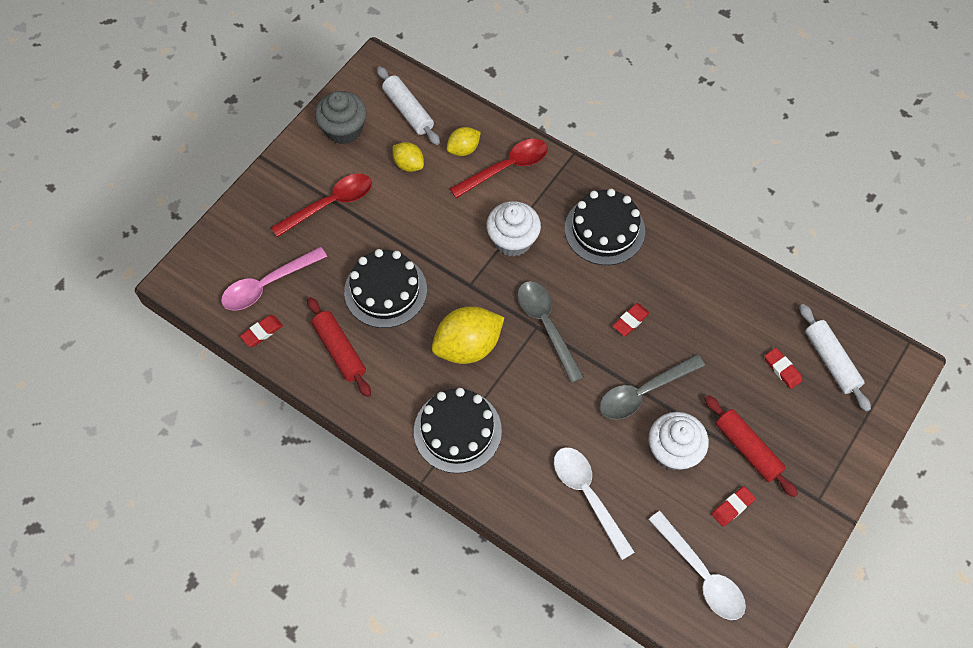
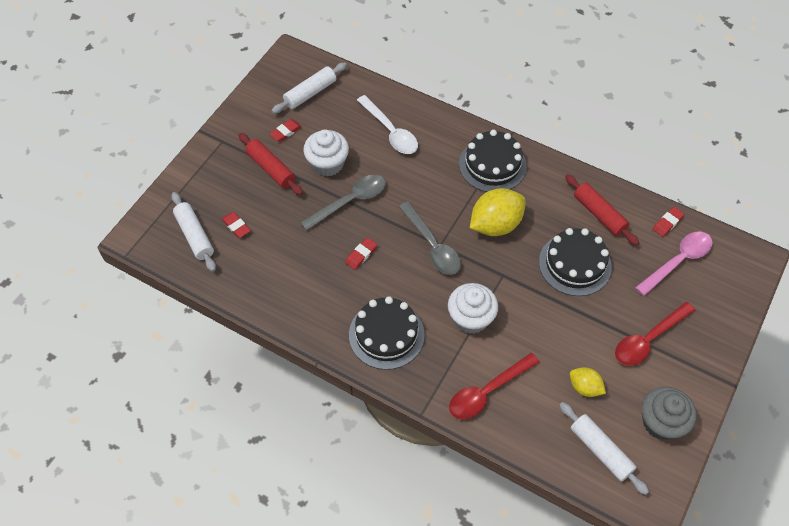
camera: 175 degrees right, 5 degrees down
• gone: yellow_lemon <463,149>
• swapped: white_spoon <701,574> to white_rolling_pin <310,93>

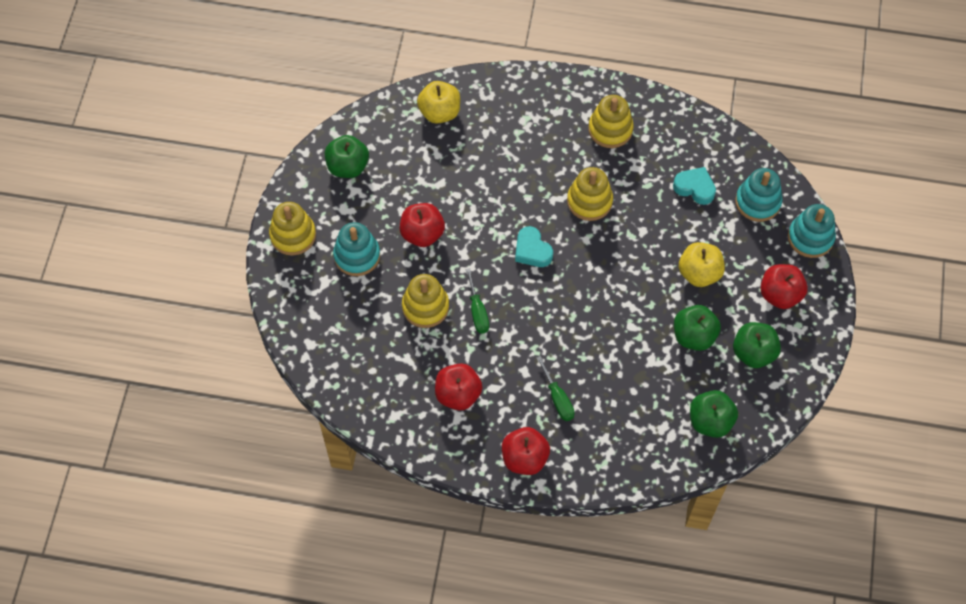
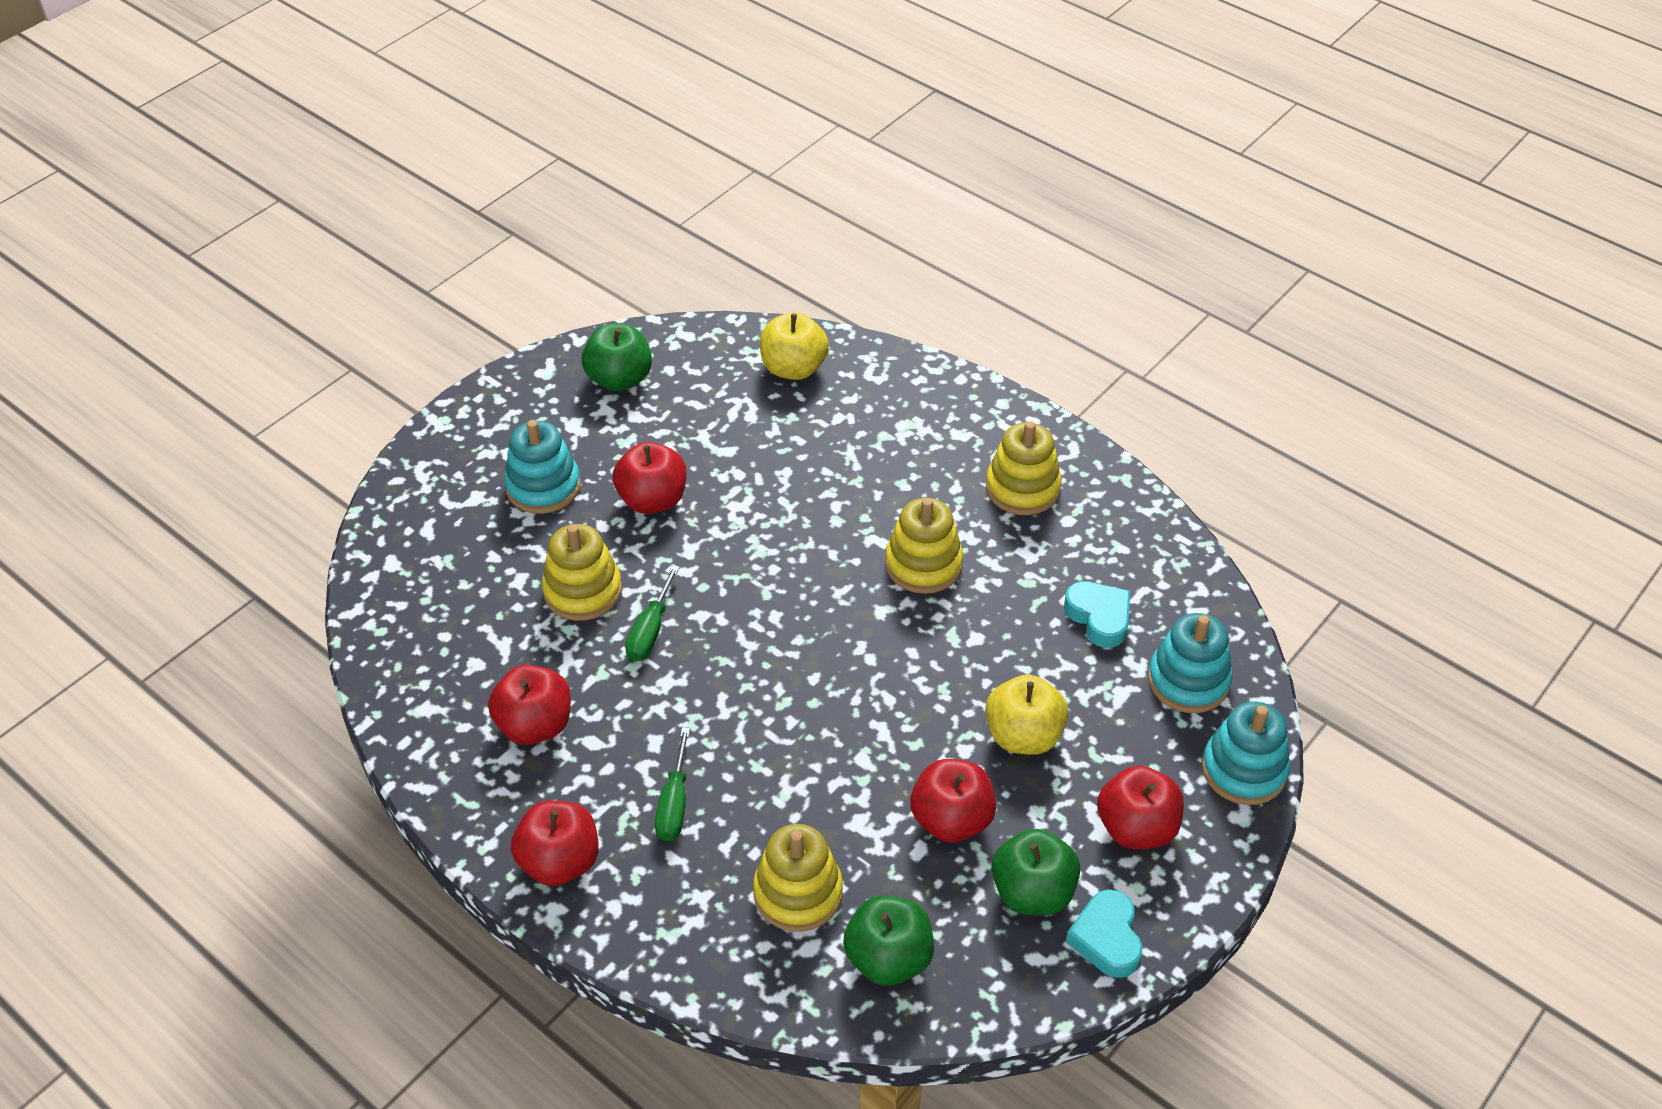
camera: 30 degrees right, 15 degrees down
• shifted: yellow_stacking_toy <293,235> to <798,893>
• shifted: turquoise_heart <532,250> to <1106,938>
• repainted: green_apple <694,336> to red_apple <951,820>

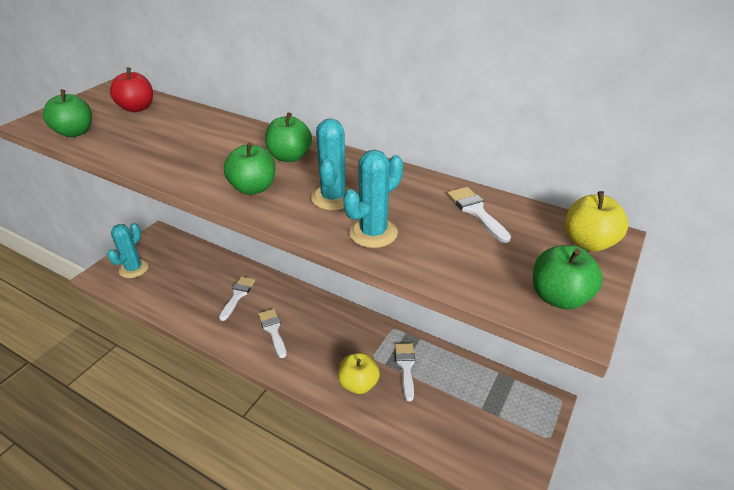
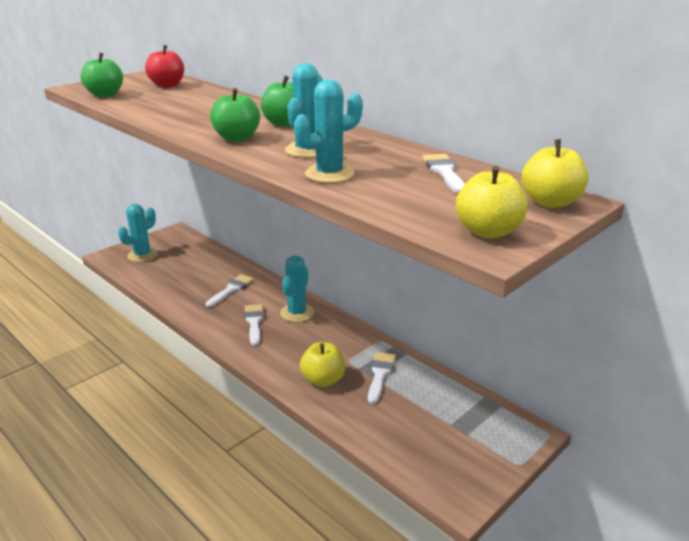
camera: 15 degrees right, 10 degrees down
• repainted: green_apple <559,297> to yellow_apple <488,231>
• new: turquoise_cactus <297,313>

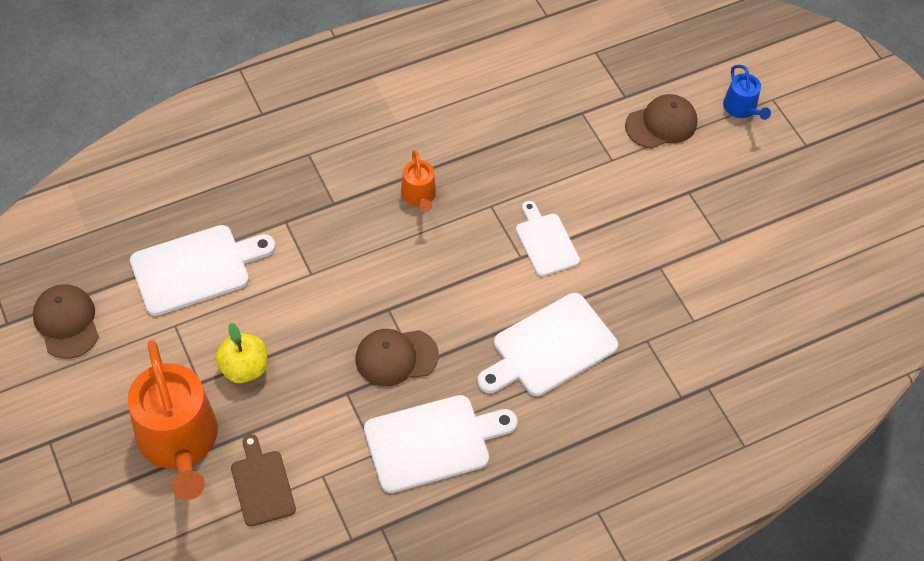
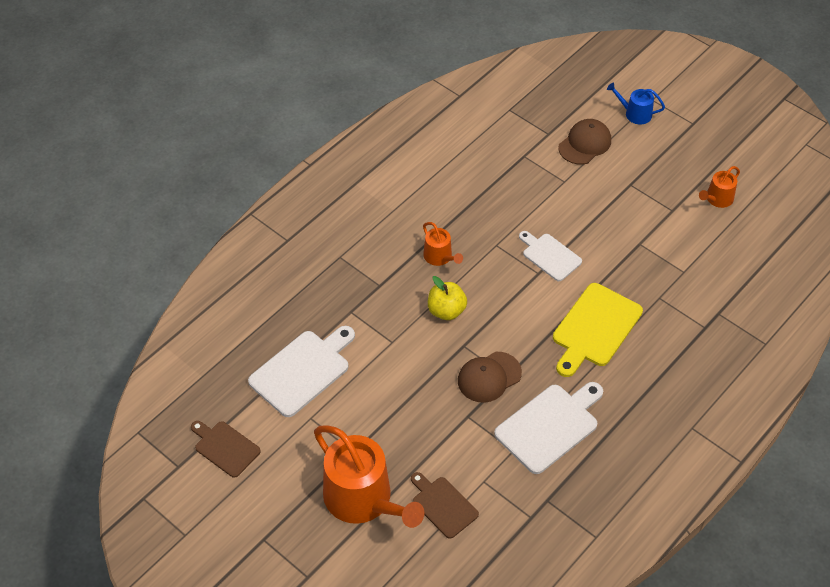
camera: 20 degrees left, 5 degrees down
• swapped: brown_cap <66,322> to brown_cutting_board <225,447>
• shifted: yellow_apple <244,368> to <446,311>
• repainted: white_cutting_board <550,347> to yellow_cutting_board <595,328>
• rotated: blue_watering_can <742,108> = <634,113> 150 degrees clockwise
• new: orange_watering_can <717,199>

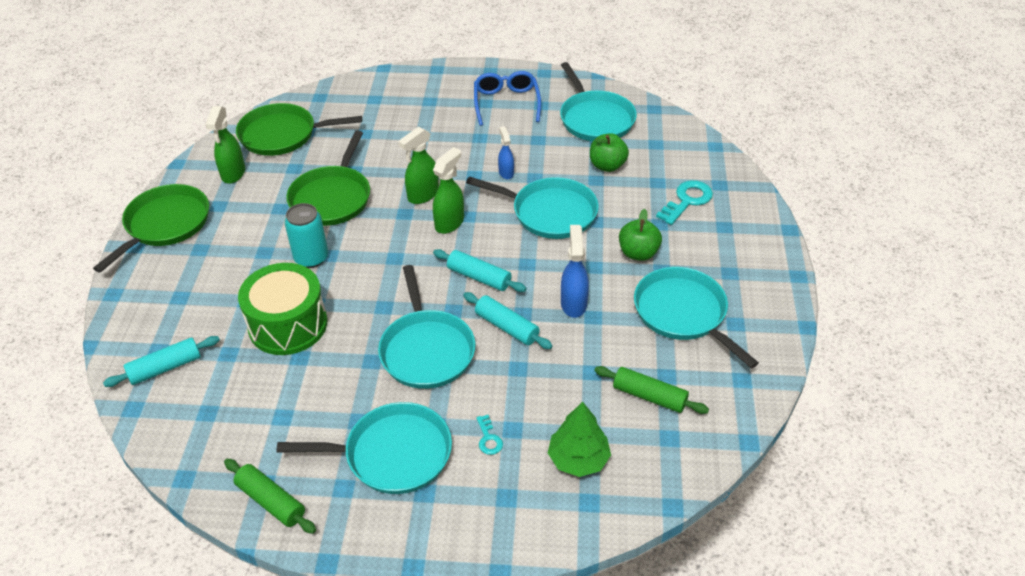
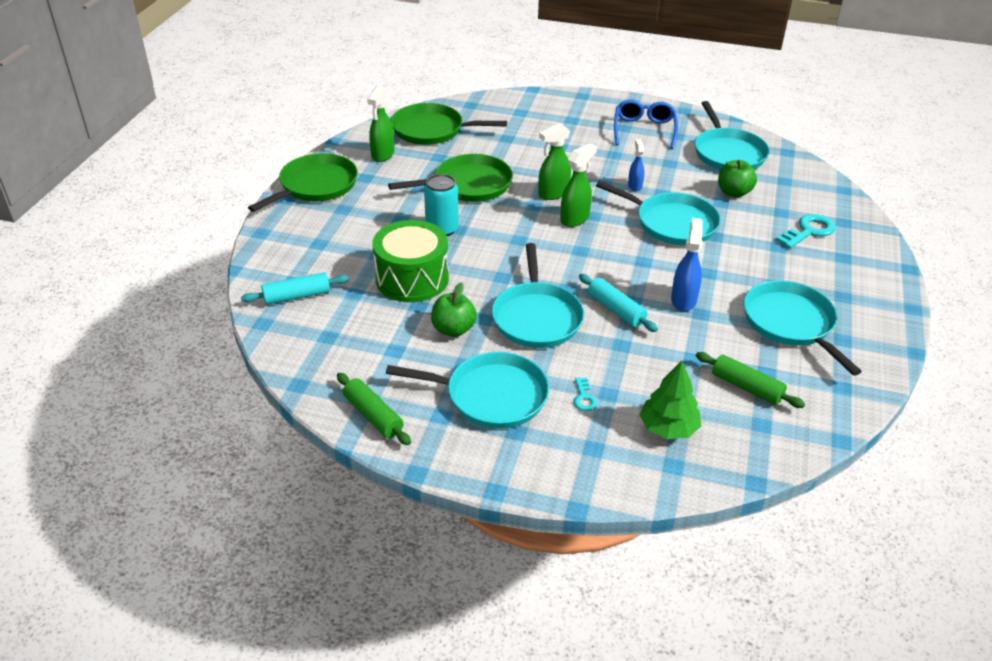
camera: 10 degrees right, 5 degrees down
• rotated: green_pan <332,198> = <469,185> 135 degrees counterclockwise
• gone: turquoise_rolling_pin <479,277>
• shifted: green_apple <638,253> to <453,329>

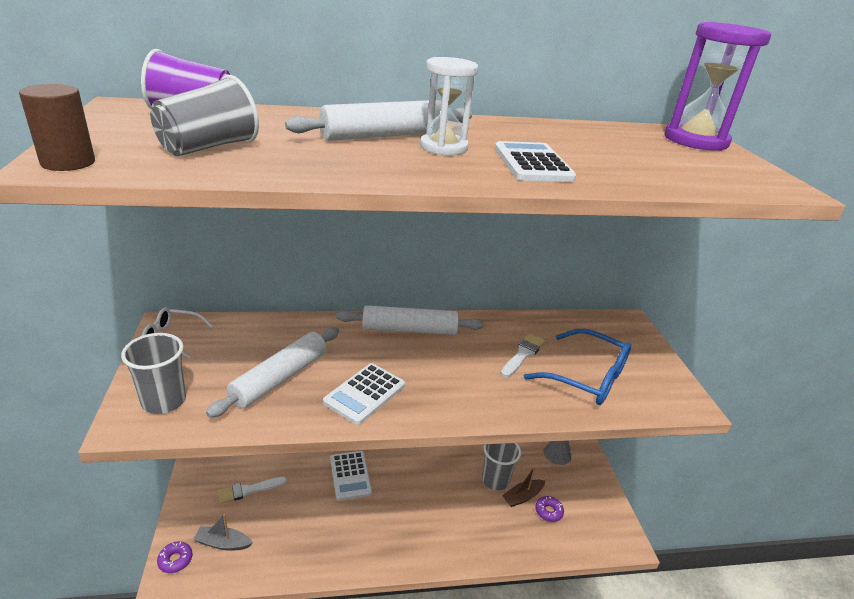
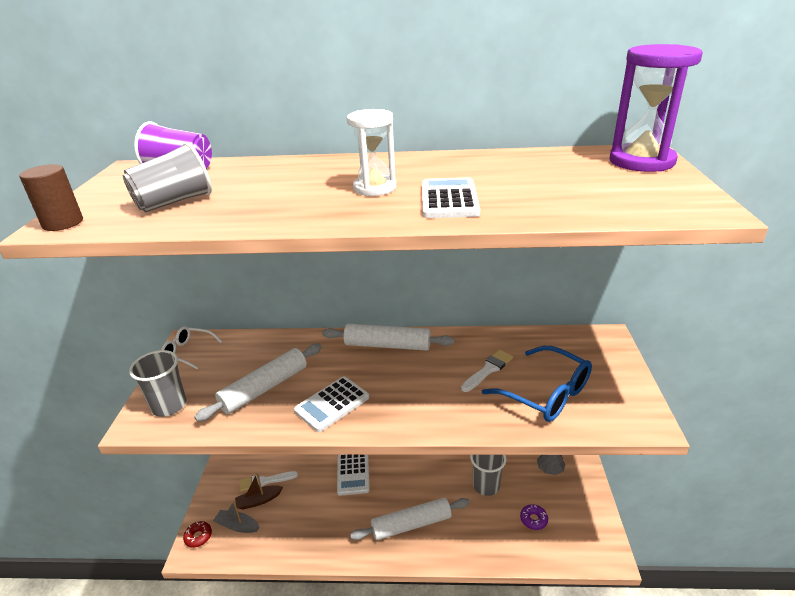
camera: 15 degrees right, 0 degrees up
• repainted: purple_donut <175,560> to red_donut <198,537>
• shifted: white_rolling_pin <384,135> to <411,524>
• shifted: brown_boat <522,497> to <259,500>

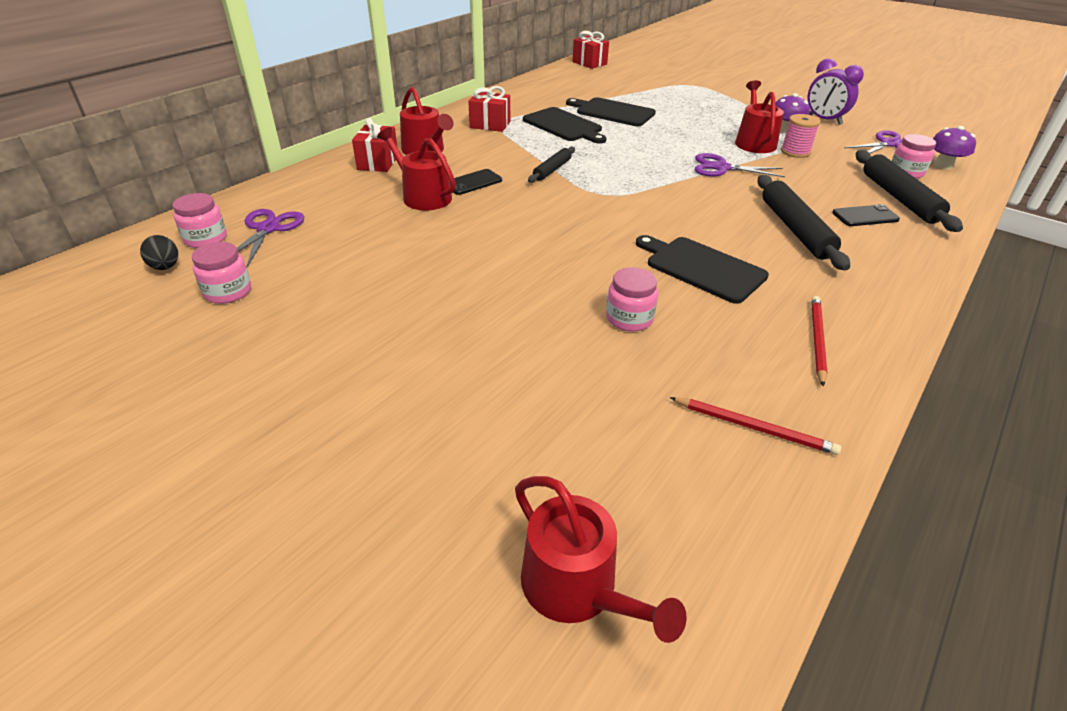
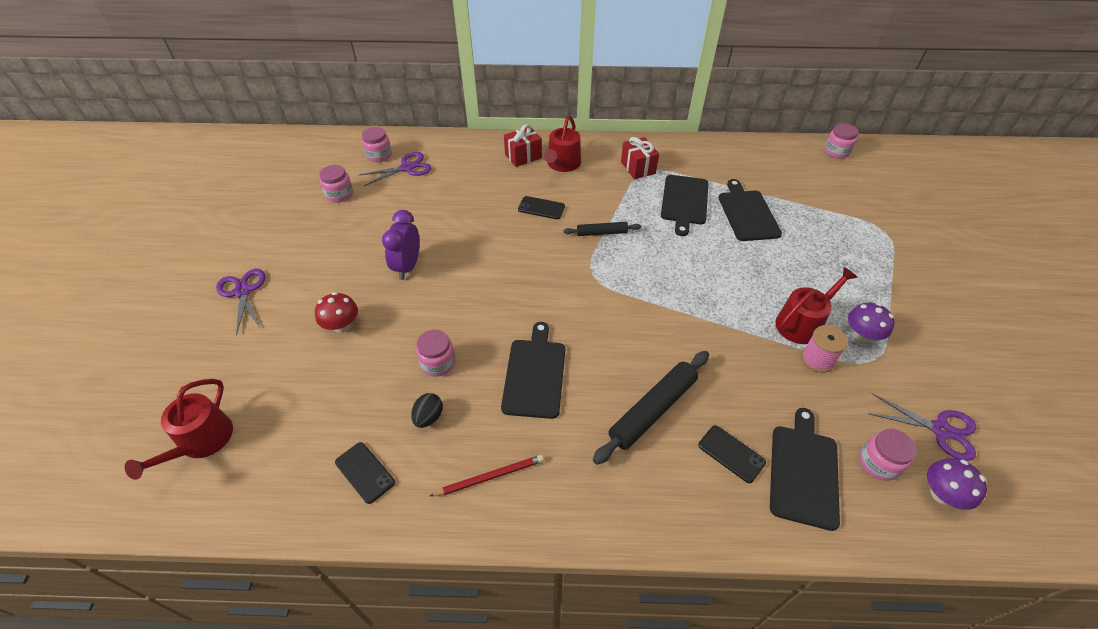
camera: 55 degrees right, 10 degrees up
• shifted: black_egg <165,267> to <428,417>
• gone: red_watering_can <423,196>
• swapped: red_gift <589,63> to pink_jar <836,152>
• swapped: red_pencil <754,428> to black_phone <365,472>
• shifted: purple_scissors <721,168> to <243,291>
• shifted: purple_clock <824,120> to <407,266>
• swapped: black_rolling_pin <899,198> to black_cutting_board <803,471>
• new: red_mushroom <342,325>

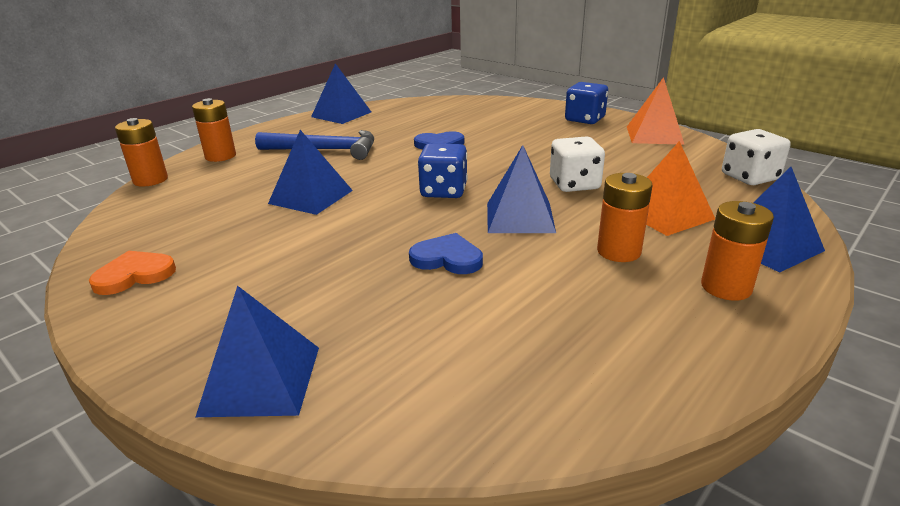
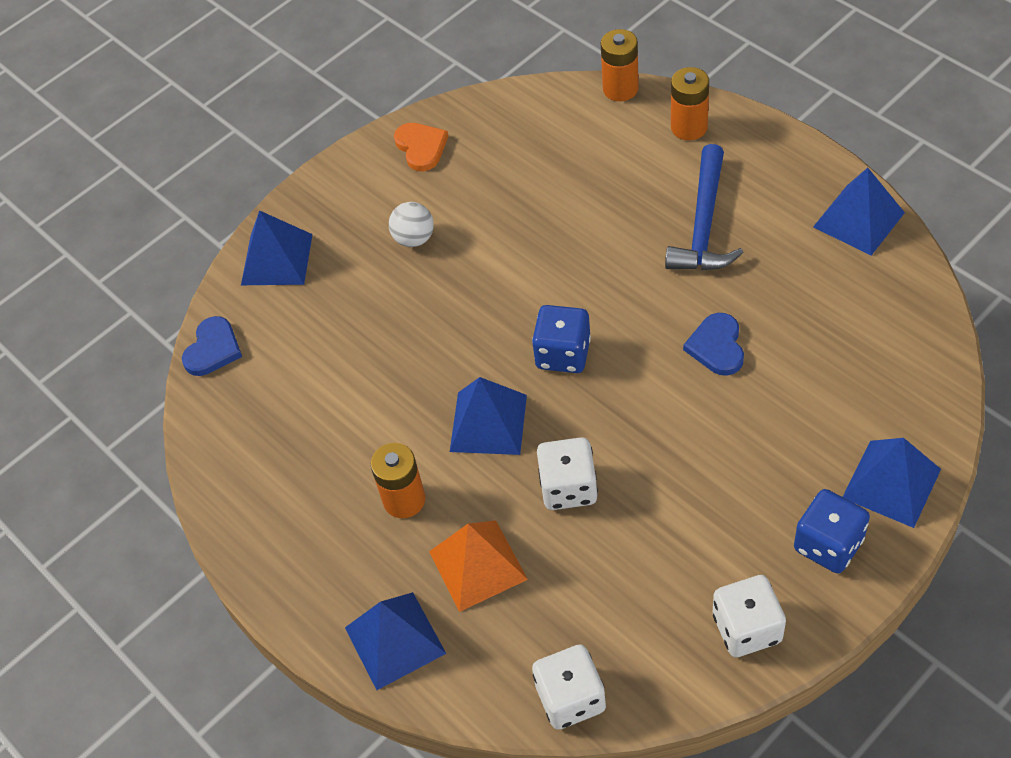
camera: 100 degrees right, 25 degrees up
• shifted: blue_pyramid <311,197> to <891,483>
• shifted: blue_heart <447,258> to <213,349>
• swapped: orange_pyramid <654,135> to white_dice <747,628>
• gone: orange_battery <726,287>
• new: white_ball <414,238>

